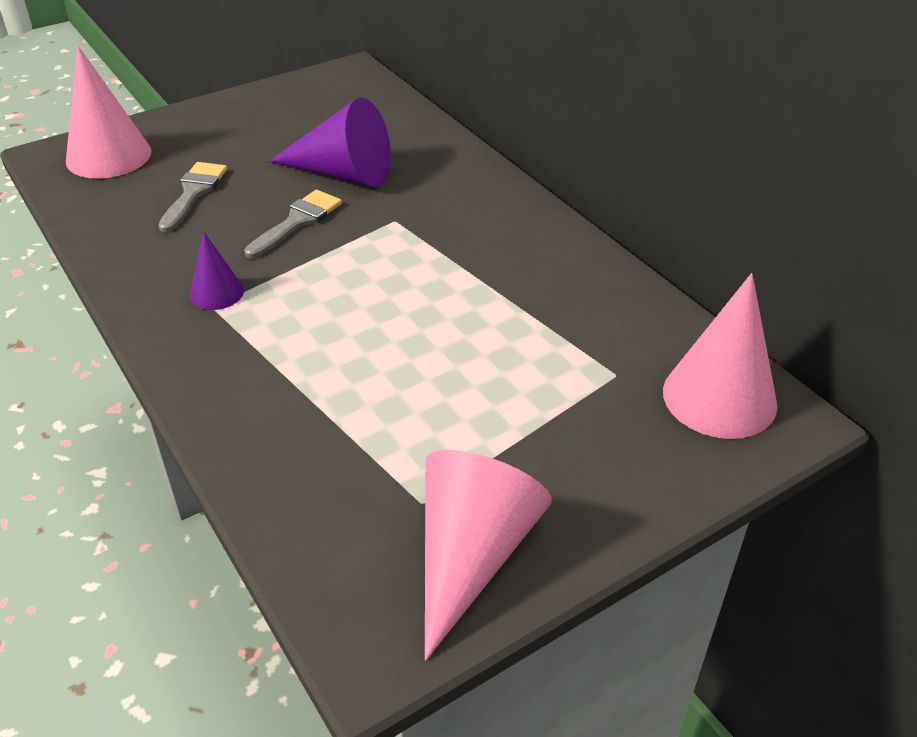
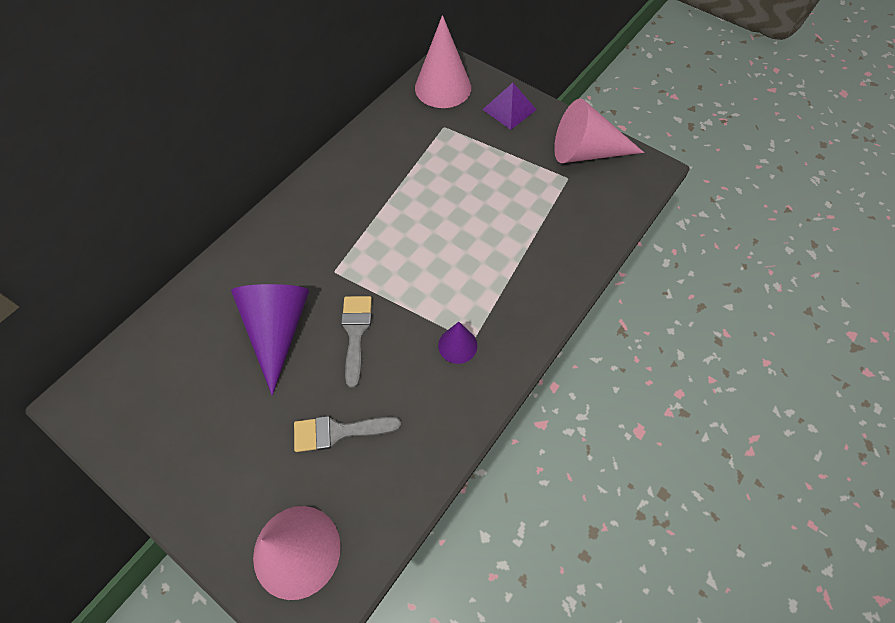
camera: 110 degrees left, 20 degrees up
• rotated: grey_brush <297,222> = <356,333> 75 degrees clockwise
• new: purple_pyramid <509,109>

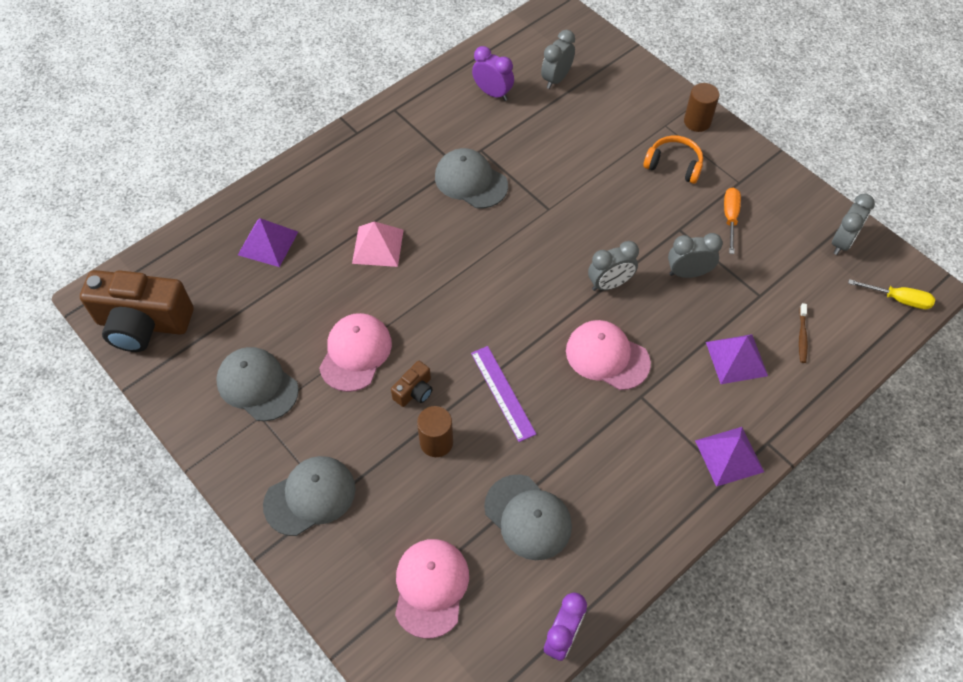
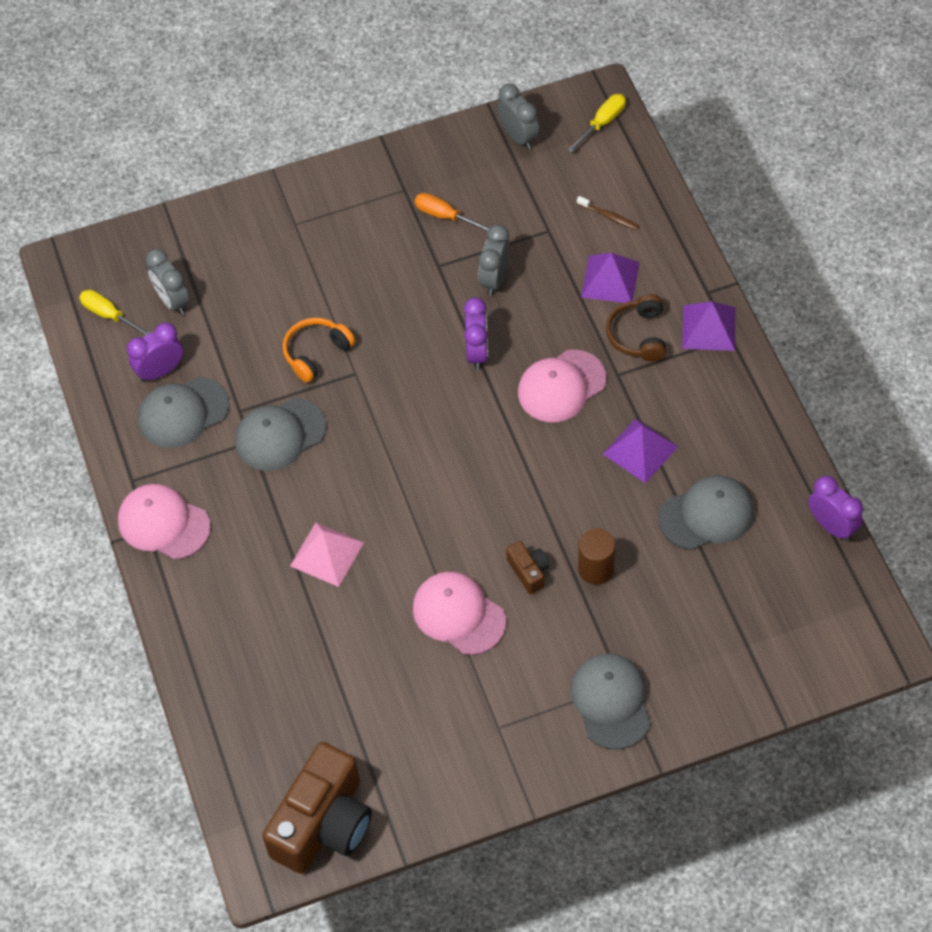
camera: 65 degrees left, 0 degrees up
• shifted: grey_cap <257,385> to <183,413>
• shifted: purple_pyramid <268,243> to <640,450>
• shifted: pink_cap <431,587> to <163,523>
• gone: purple_ruler <502,393>
• repainted: grey_clock <609,284> to purple_clock <477,352>
• shifted: orange_headphones <674,165> to <316,353>
• gone: brown_cylinder <697,122>
• new: yellow_screwdriver <109,315>
• new: brown_headphones <638,335>

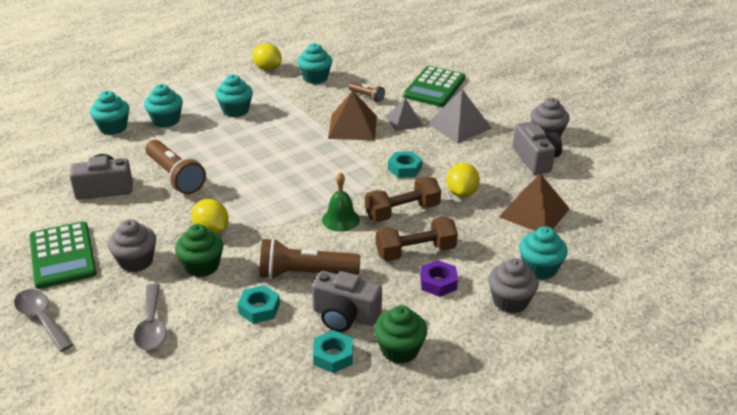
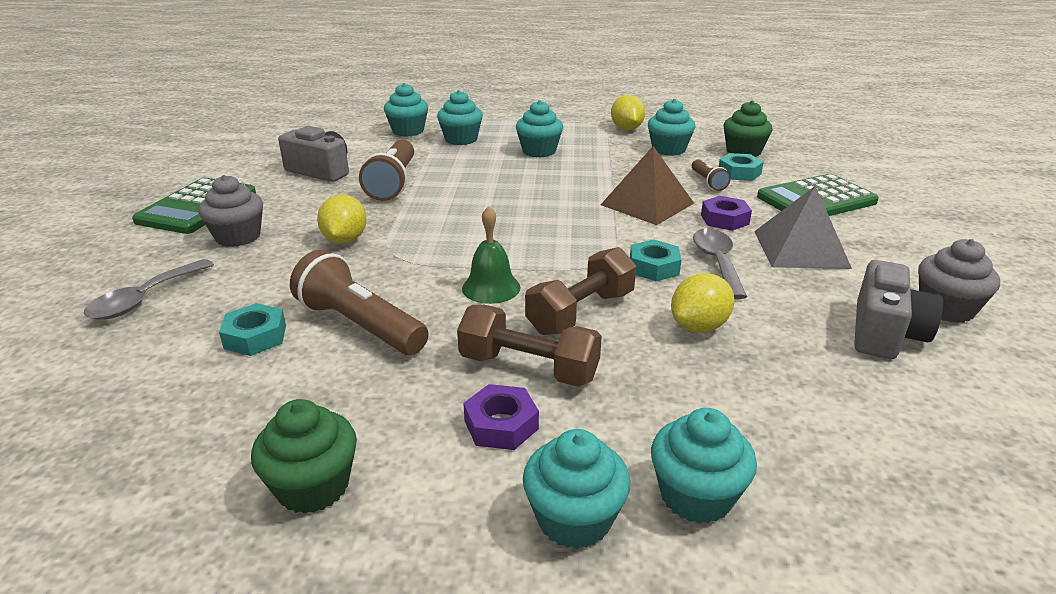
camera: 40 degrees right, 5 degrees down
• shifted: grey_spoon <41,319> to <717,262>
• shifted: green_cupcake <202,266> to <743,152>
• gone: grey_camera <345,316>
• shifted: turquoise_nut <333,356> to <739,173>
• rotated: brown_dumbbell <402,211> = <580,312> 60 degrees counterclockwise
• swapped: grey_pyramid <404,121> to purple_nut <724,219>
• repainted: grey_cupcake <510,301> to turquoise_cupcake <574,519>
• gone: brown_pyramid <534,212>

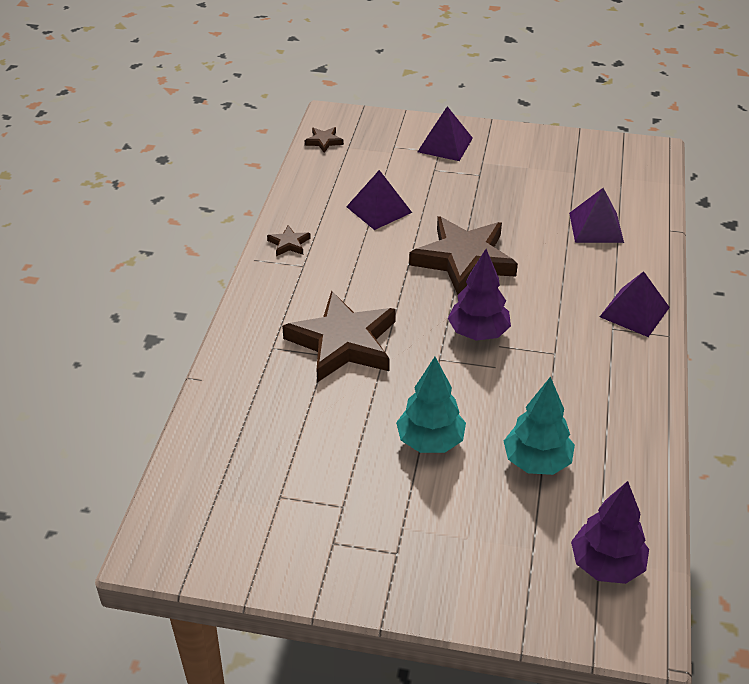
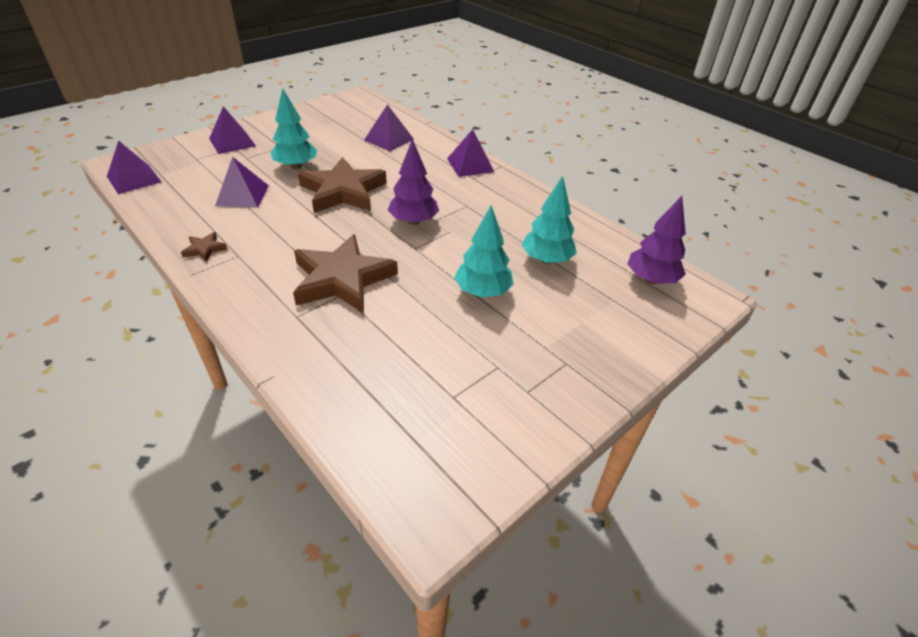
camera: 55 degrees left, 0 degrees up
• swapped: brown_star <324,141> to purple_pyramid <134,179>
• new: turquoise_tree <296,166>

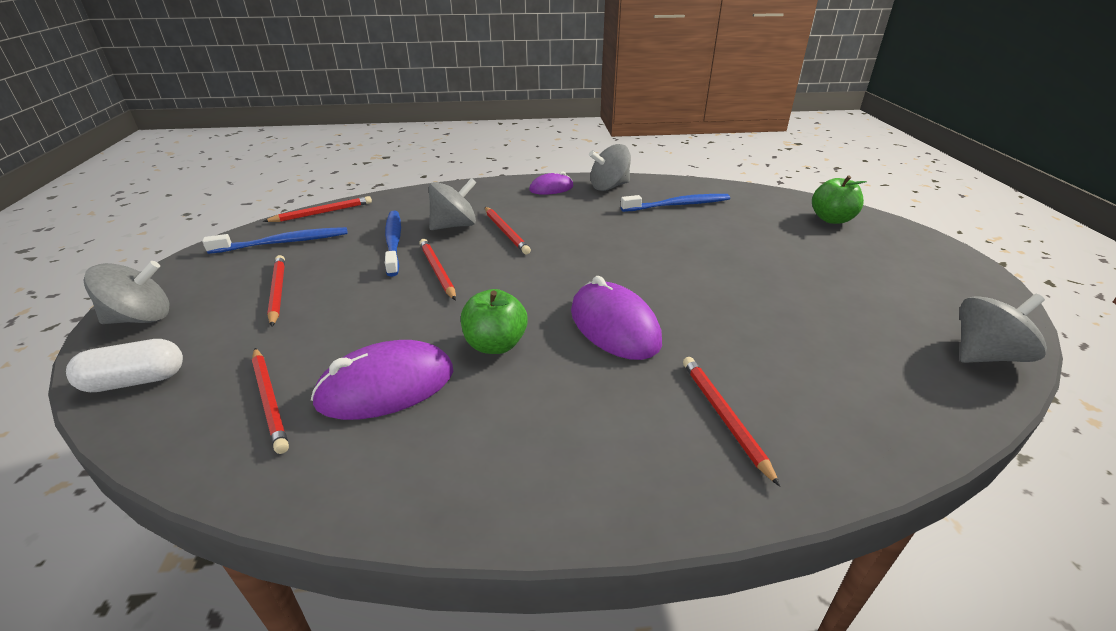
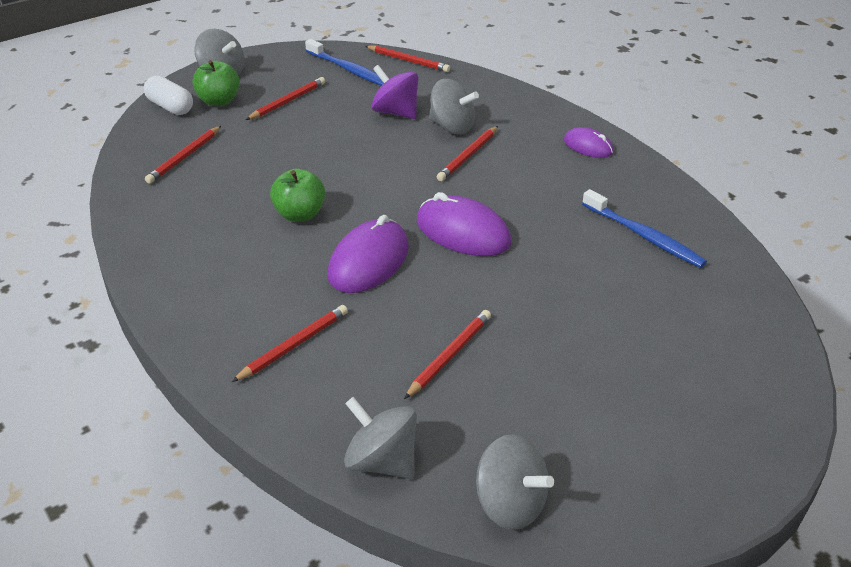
camera: 60 degrees right, 5 degrees up
• shifted: purple_mouse <386,386> to <463,232>
• swapped: blue_toothbrush <393,242> to purple_spinning_top <395,112>
• shifted: red_pencil <437,271> to <449,355>
• shifted: grey_spinning_top <609,187> to <382,461>
• shifted: green_apple <831,219> to <219,101>

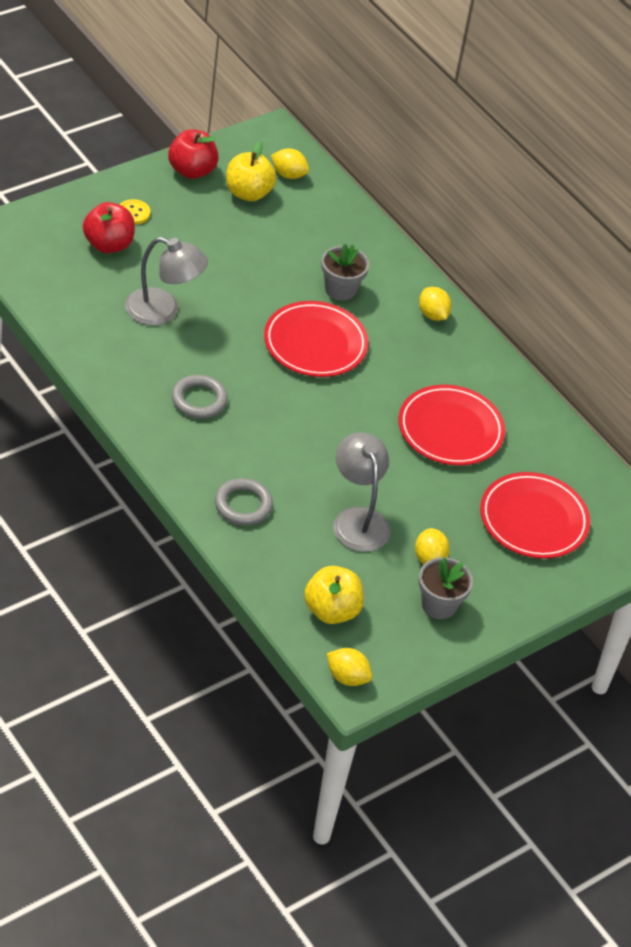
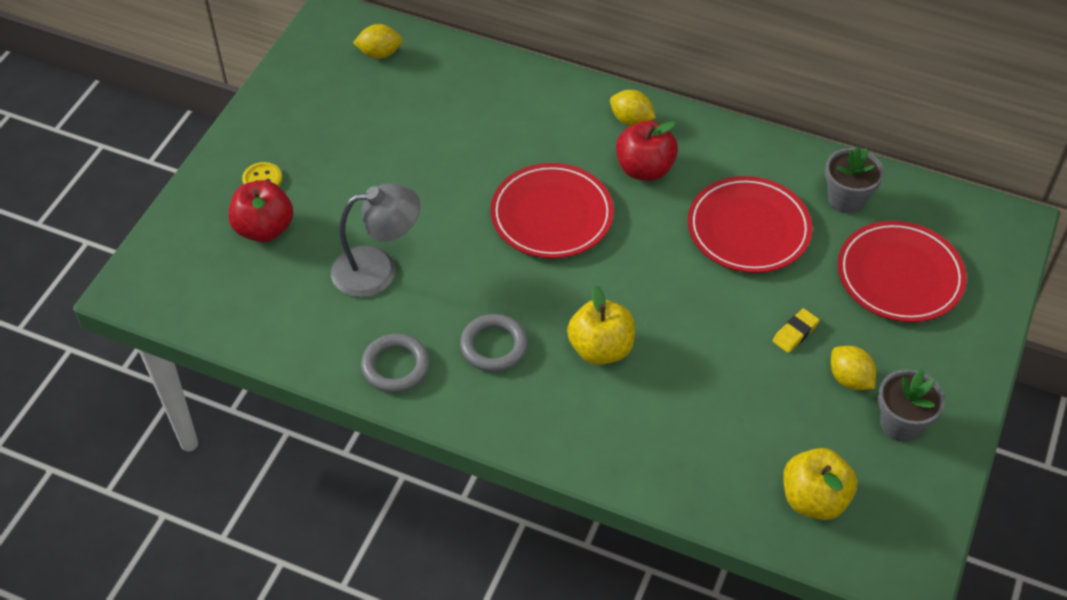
camera: 25 degrees left, 5 degrees up
• shifted: red_apple <191,171> to <644,169>
• shifted: grey_ring <243,505> to <395,366>
• shifted: yellow_apple <248,193> to <601,349>
• shifted: grey_flower_pot <340,289> to <846,199>
• gone: yellow_lemon <347,677>
• gone: grey_lamp <358,519>
• new: yellow_eraser <795,333>

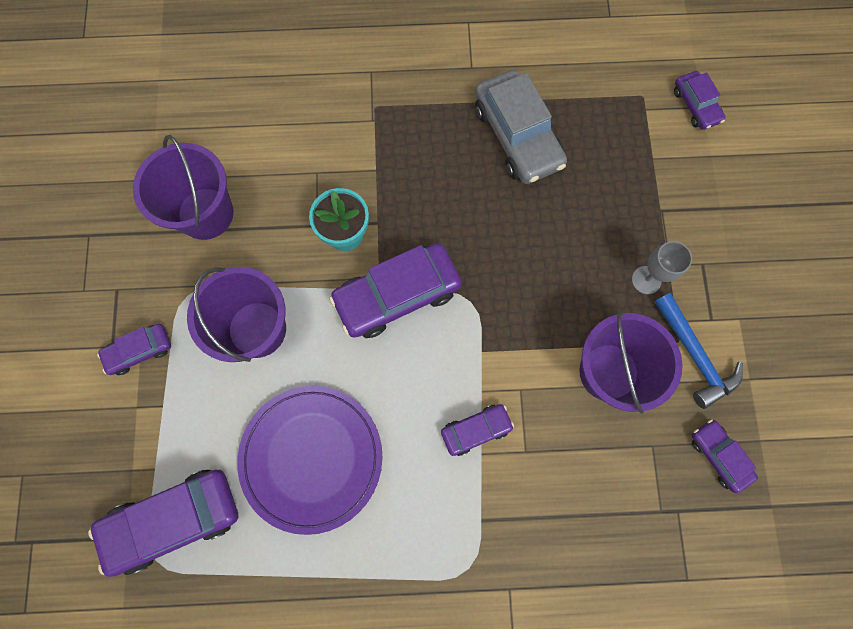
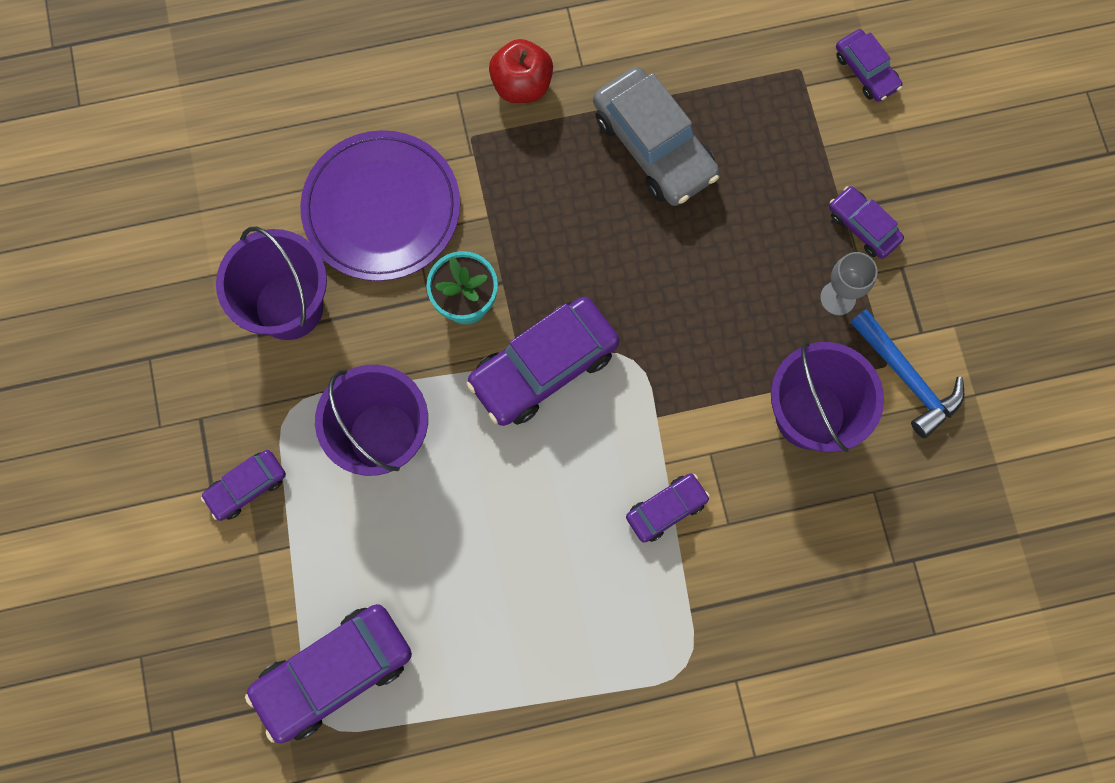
camera: 10 degrees left, 0 degrees up
• shifted: purple_plate <311,458> to <381,208>
• shifted: purple_car <718,456> to <863,226>
• new: red_apple <522,85>

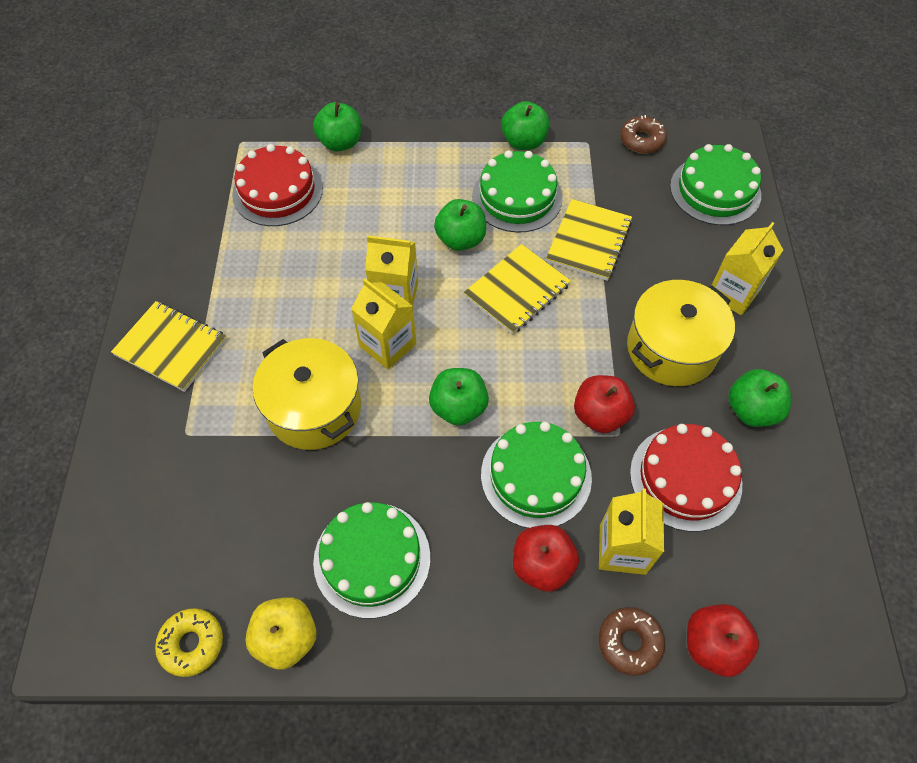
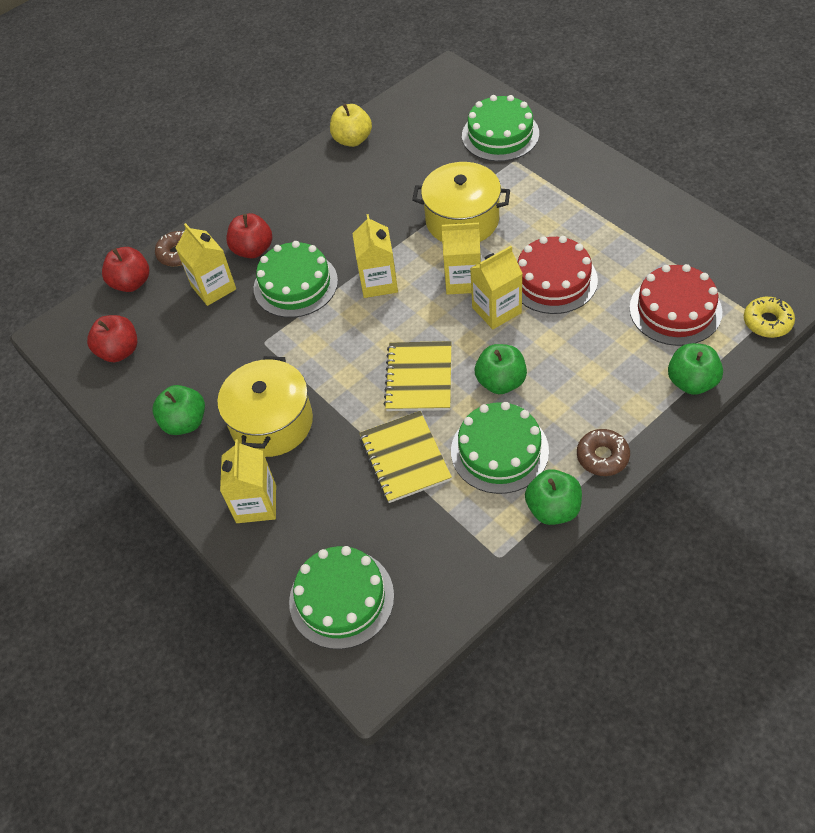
camera: 145 degrees right, 5 degrees down
• gone: yellow_notebook <171,347>
• shifted: yellow_donut <192,644> to <767,322>
• shifted: green_cake <372,559> to <500,134>
• swapped: green_apple <458,407> to yellow_carton <378,282>
• shifted: red_apple <600,415> to <119,351>
• shifted: brown_donut <642,140> to <602,456>
• shifted: red_cake <685,478> to <553,280>

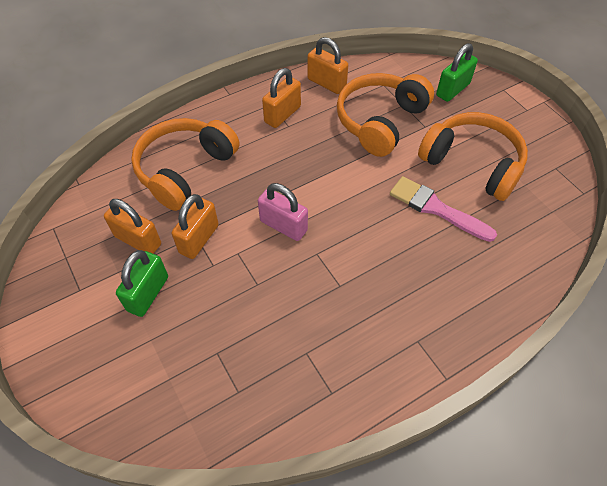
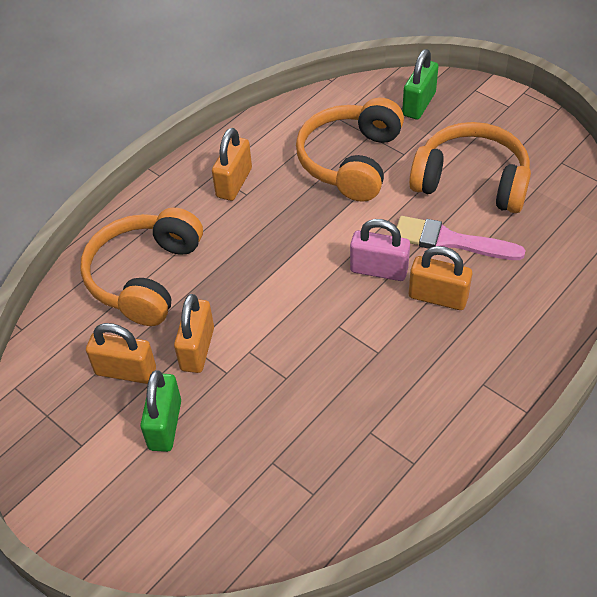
camera: 15 degrees left, 5 degrees down
• shifted: pink_padlock <283,226> to <379,270>
• shifted: orange_padlock <326,83> to <438,297>

